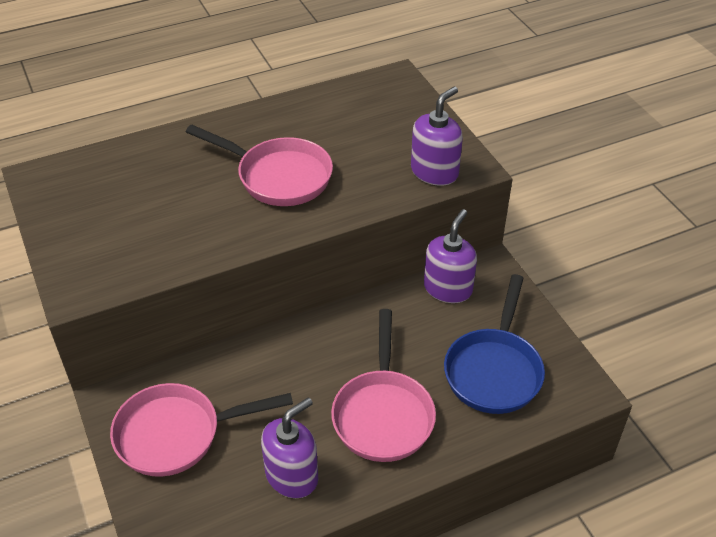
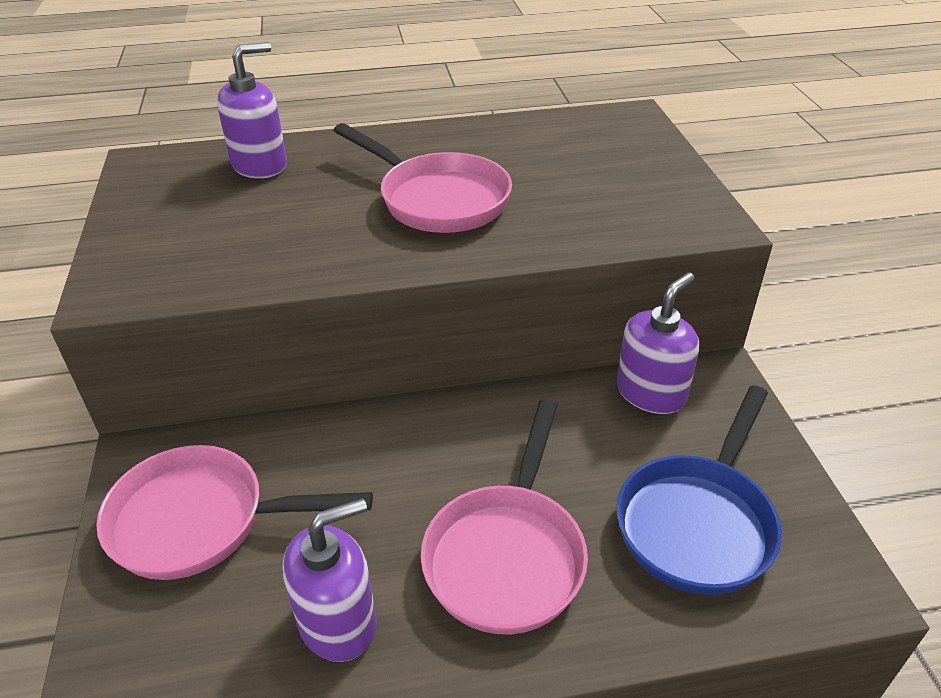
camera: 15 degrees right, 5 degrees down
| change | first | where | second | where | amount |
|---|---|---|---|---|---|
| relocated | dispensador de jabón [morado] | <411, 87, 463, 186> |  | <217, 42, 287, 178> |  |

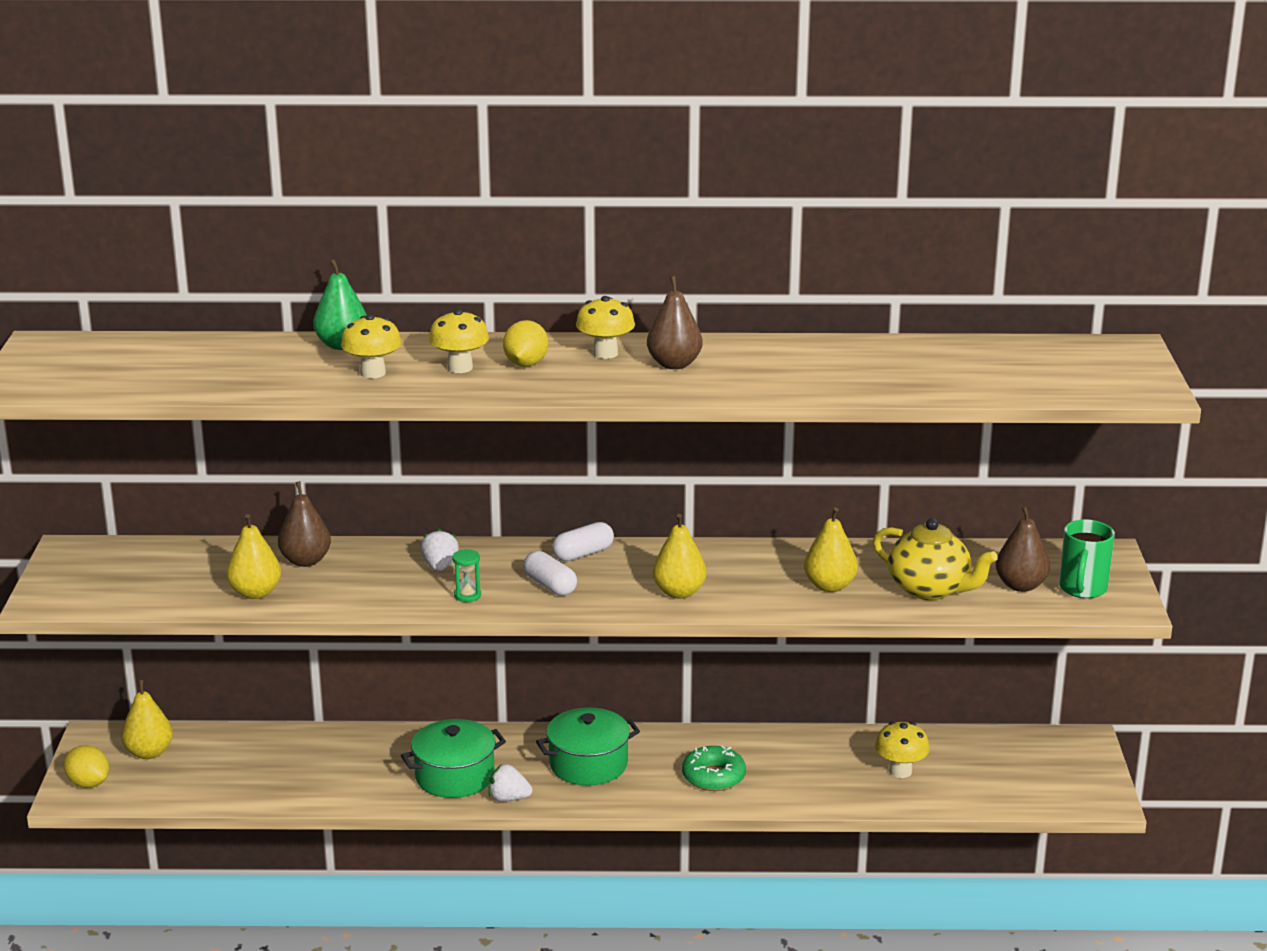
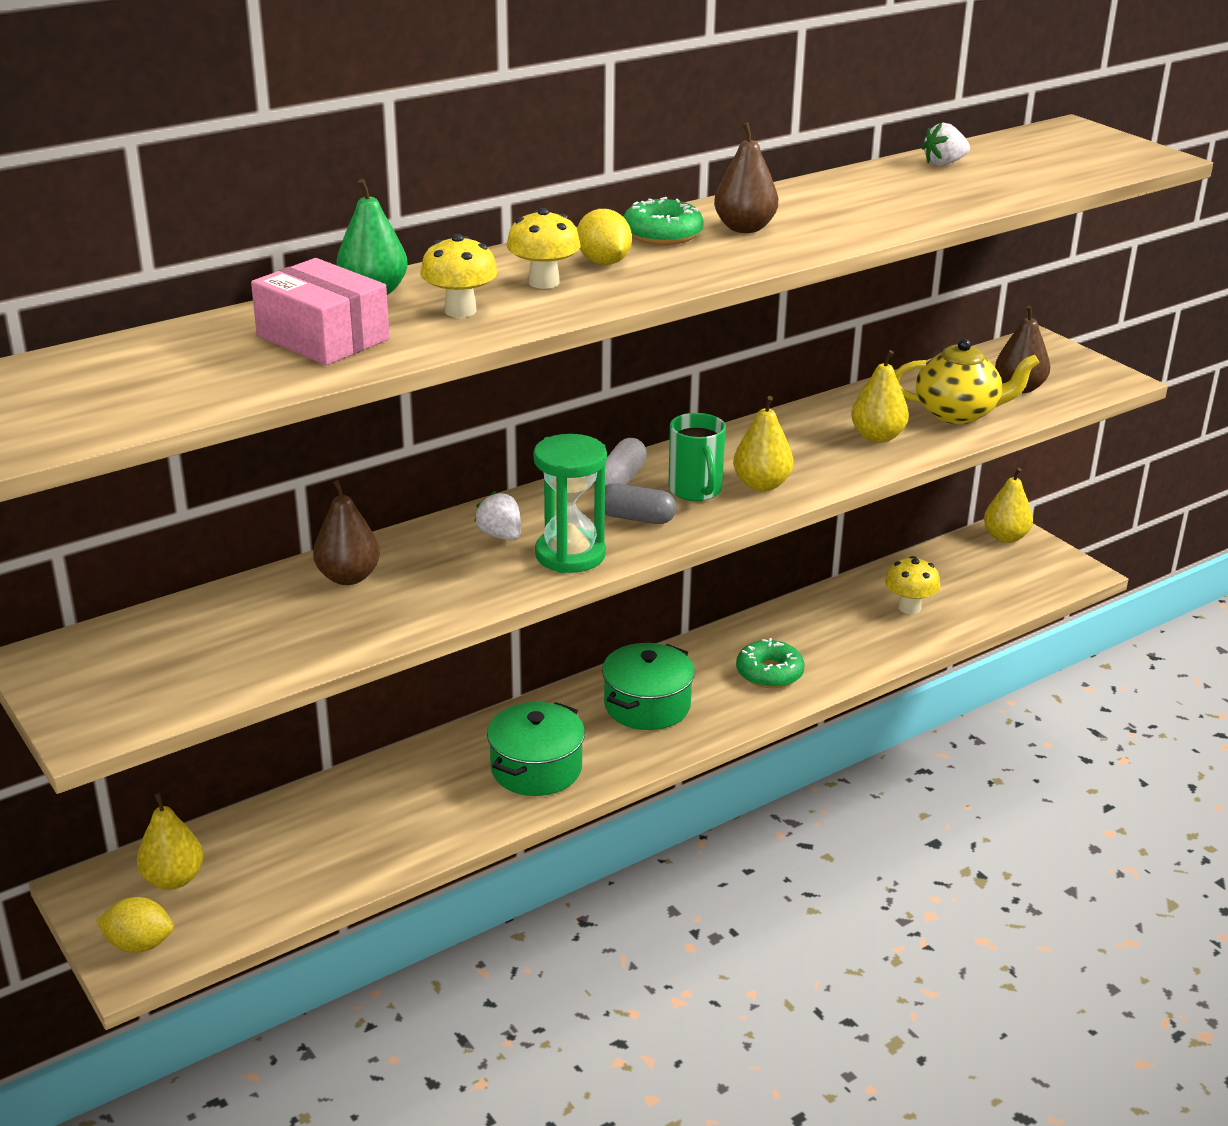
camera: 35 degrees left, 5 degrees up
| change | first | where | second | where | amount |
|---|---|---|---|---|---|
| exchanged | seta [amarillo] | <576, 296, 635, 359> | rosquilla [verde] | <624, 197, 704, 245> |  |
| relocated | pera [amarillo] | <226, 514, 281, 599> |  | <984, 468, 1033, 543> |  |
| relocated | taza [verde] | <1059, 520, 1115, 598> |  | <668, 413, 726, 501> |  |
| size | reloj de arena [verde] | <452, 549, 481, 602> |  | <534, 434, 607, 573> | x2.19 |
| colour | cápsula [blanco] | <523, 551, 577, 596> | cápsula [gris] | <605, 483, 677, 524> |  |
| relocated | fresa [blanco] | <489, 764, 532, 802> |  | <922, 123, 970, 166> |  |
| appeared |  |  | caja [rosa] | <251, 258, 390, 365> |  |

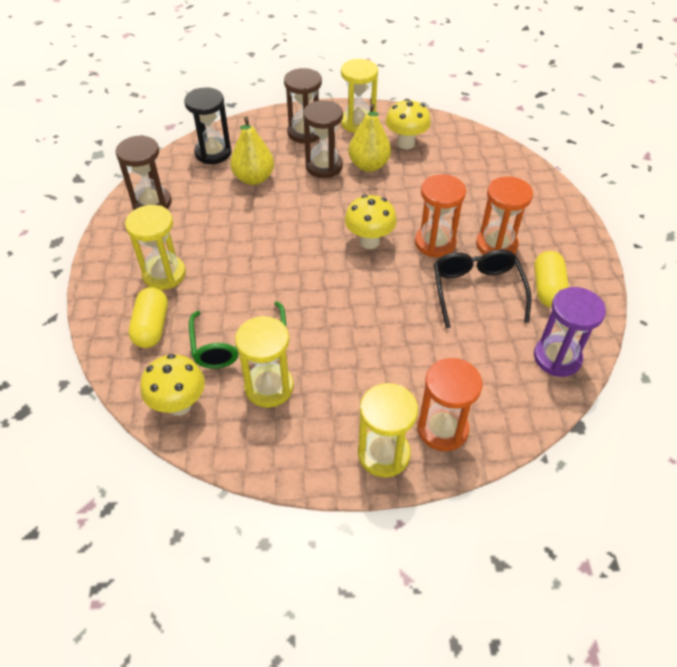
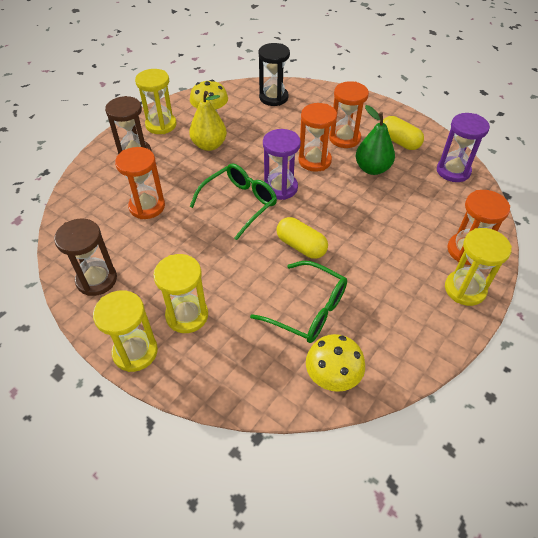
camera: 50 degrees left, 0 degrees up
| change | first | where | second | where | amount |
|---|---|---|---|---|---|
| relocated | reloj de arena [negro] | <184, 87, 232, 164> |  | <259, 43, 290, 106> |  |
| missing | reloj de arena [marrón] | <303, 100, 343, 178> |  |  |  |
| exchanged | pera [amarillo] | <230, 116, 274, 185> | reloj de arena [naranja] | <115, 147, 165, 219> |  |
| exchanged | seta [amarillo] | <345, 195, 397, 249> | reloj de arena [morado] | <263, 129, 301, 200> |  |
| exchanged | gafas [negro] | <434, 249, 531, 328> | pera [verde] | <356, 105, 395, 175> |  |
| relocated | cápsula [amarillo] | <129, 287, 168, 348> |  | <276, 217, 328, 259> |  |
| relocated | reloj de arena [amarillo] | <235, 316, 294, 408> |  | <93, 290, 158, 372> |  |
| appeared |  |  | gafas [verde] | <190, 164, 277, 240> |  |

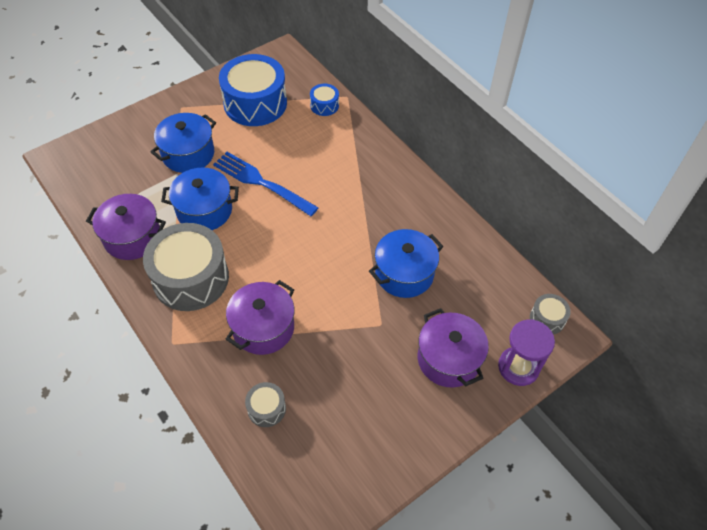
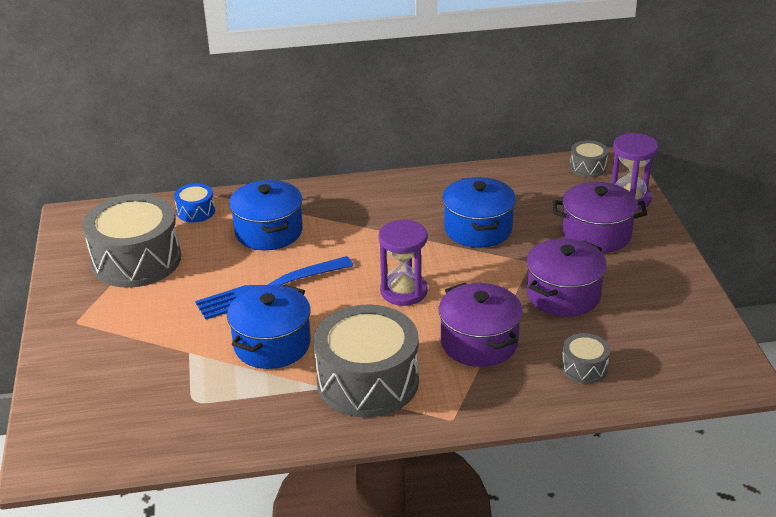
camera: 60 degrees left, 20 degrees down
| change | first | where | second | where | amount |
|---|---|---|---|---|---|
| colour | tambor [azul] | <219, 54, 287, 126> | tambor [gris] | <83, 194, 181, 288> |  |
| relocated | olla [azul] | <150, 113, 216, 173> |  | <229, 180, 303, 250> |  |
| relocated | olla [morado] | <86, 194, 166, 260> |  | <526, 238, 607, 317> |  |
| appeared |  |  | reloj de arena [morado] | <378, 220, 428, 306> |  |

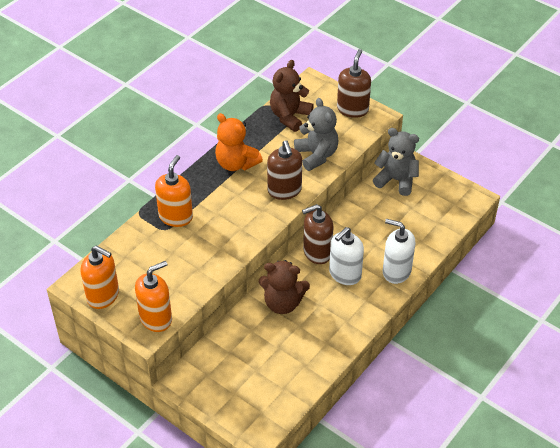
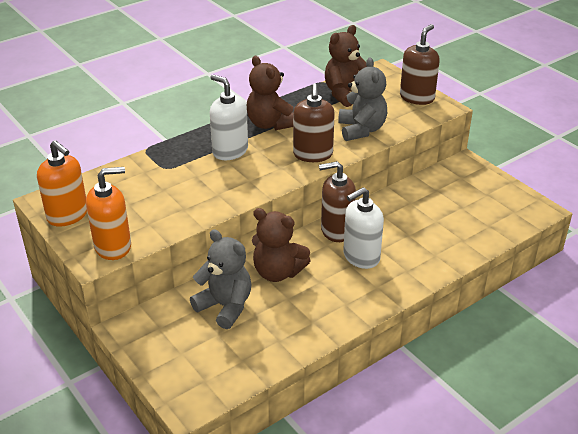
camera: 15 degrees right, 10 degrees down
| change | first | where | second | where | amount |
|---|---|---|---|---|---|
| colour | osito [naranja] | <215, 113, 263, 171> | osito [marrón] | <246, 56, 293, 130> |  |
| relocated | osito [gris] | <373, 128, 419, 196> |  | <190, 229, 251, 329> |  |
| missing | dispensador de jabón [naranja] | <155, 155, 193, 227> |  |  |  |
| relocated | dispensador de jabón [blanco] | <383, 219, 415, 284> |  | <210, 75, 248, 160> |  |

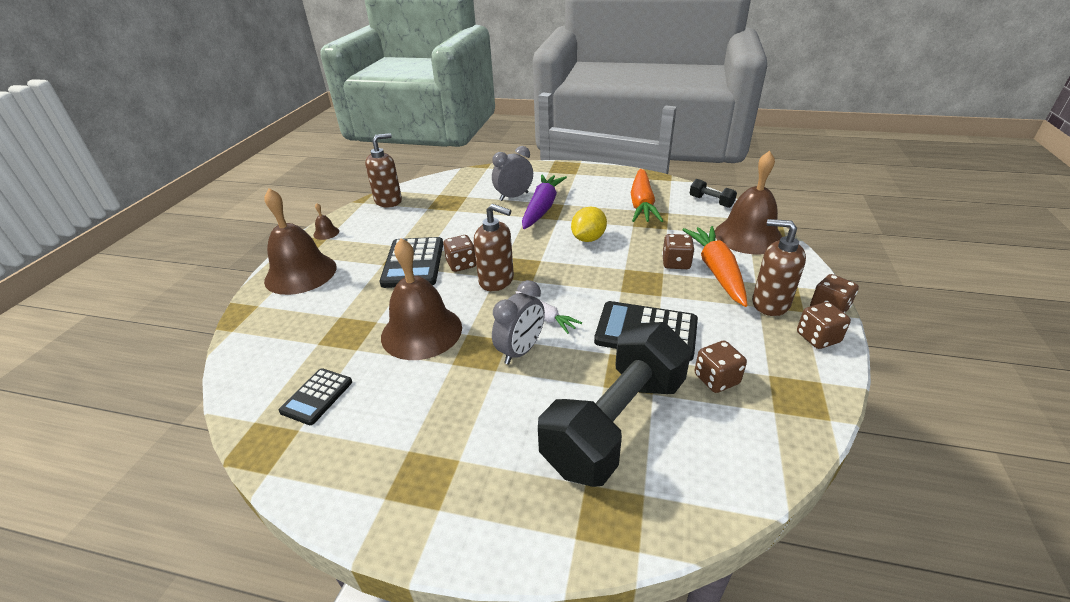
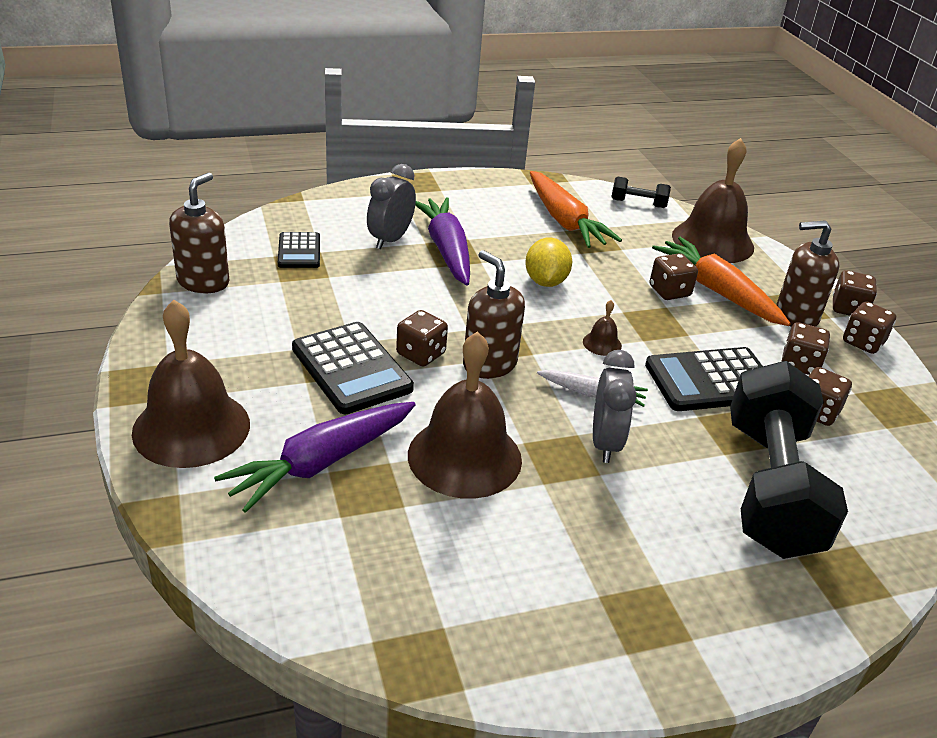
camera: 35 degrees left, 0 degrees up
| change | first | where | second | where | amount |
|---|---|---|---|---|---|
| relocated | campana [marrón] | <313, 203, 339, 240> |  | <583, 300, 622, 356> |  |
| spun | dispensador de jabón [marrón] | <474, 204, 514, 291> |  | <463, 250, 525, 379> | 120 degrees counterclockwise |
| relocated | calculadora [negro] | <279, 368, 352, 425> |  | <278, 232, 320, 268> |  |
| appeared |  |  | dado [marrón] | <782, 322, 830, 375> |  |
| appeared |  |  | zanahoria [morado] | <214, 402, 416, 513> |  |

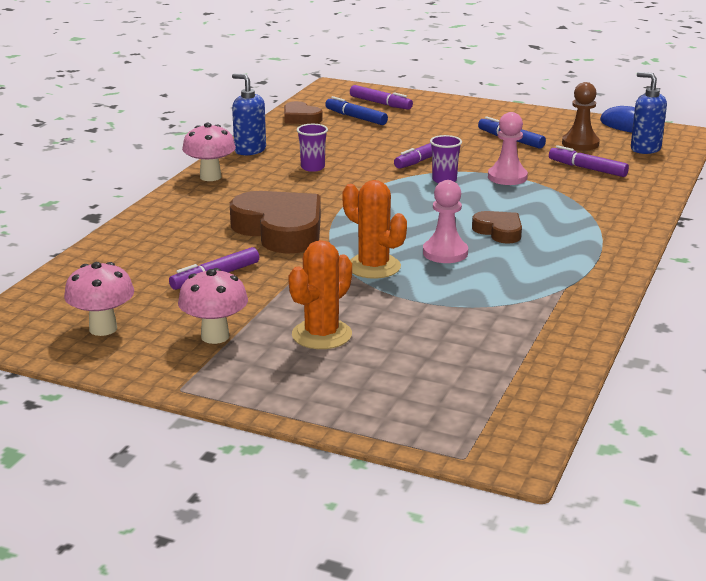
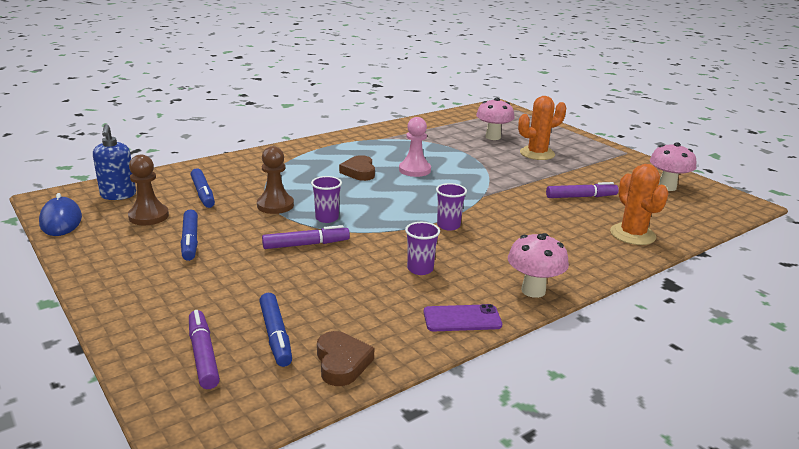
camera: 150 degrees left, 0 degrees up
| change | first | where | second | where | amount |
|---|---|---|---|---|---|
| exchanged | dispensador de jabón [azul] | <232, 74, 266, 155> | móvil [morado] | <423, 304, 502, 331> |  |
| colour | peón [rosa] | <488, 112, 528, 185> | peón [marrón] | <257, 146, 294, 214> |  |
| colour | rotulador [morado] | <549, 145, 629, 177> | rotulador [azul] | <191, 168, 215, 208> |  |
| relocated | cactus [naranja] | <342, 180, 407, 279> |  | <610, 164, 669, 245> |  |
| missing | corazón [marrón] | <230, 191, 321, 254> |  |  |  |
| relocated | seta [rosa] | <178, 268, 248, 344> |  | <476, 98, 515, 140> |  |
| appeared |  |  | vaso [morado] | <436, 183, 467, 231> |  |

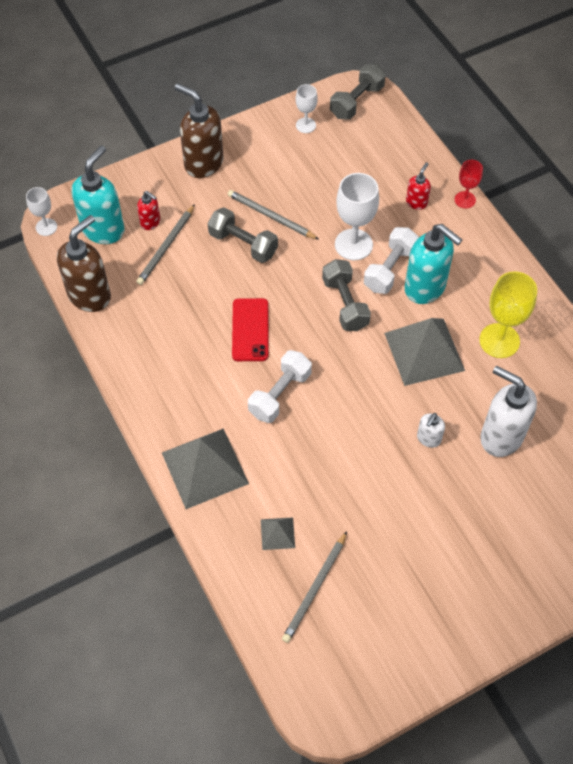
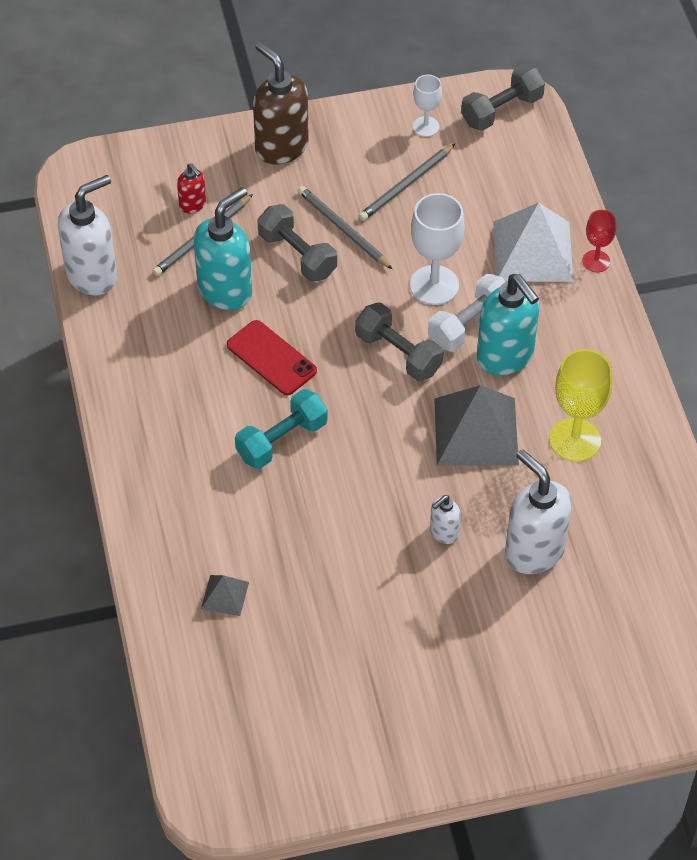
camera: 15 degrees right, 5 degrees down
| change | first | where | second | where | amount |
|---|---|---|---|---|---|
| relocated | dispensador de jabón [turquesa] | <71, 145, 125, 244> |  | <194, 187, 252, 310> |  |
| exchanged | dispensador de jabón [rojo] | <406, 162, 431, 210> | pirámide [blanco] | <493, 203, 573, 282> |  |
| missing | copa [blanco] | <26, 187, 57, 236> |  |  |  |
| colour | dispensador de jabón [marrón] | <57, 215, 111, 312> | dispensador de jabón [blanco] | <58, 175, 117, 295> |  |
| spun | mancuerna [gris] | <322, 259, 371, 331> |  | <355, 303, 443, 381> | 45 degrees counterclockwise |
| spun | móvil [rojo] | <232, 298, 269, 361> |  | <227, 320, 317, 395> | 60 degrees counterclockwise |
| colour | mancuerna [blanco] | <248, 350, 312, 423> | mancuerna [turquesa] | <235, 389, 328, 469> |  |
| missing | pirámide [gris] | <162, 429, 249, 509> |  |  |  |
| relocated | lápiz [gris] | <282, 531, 347, 643> |  | <359, 144, 455, 221> |  |

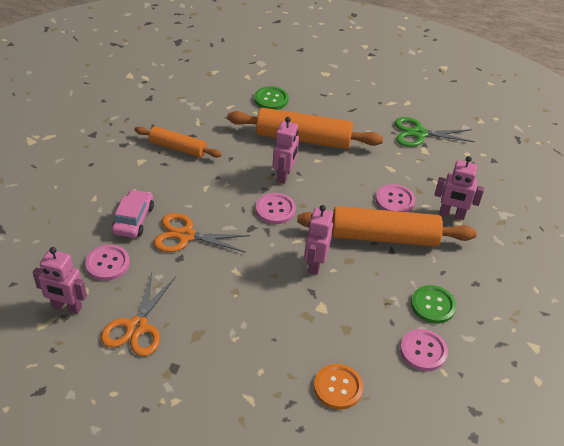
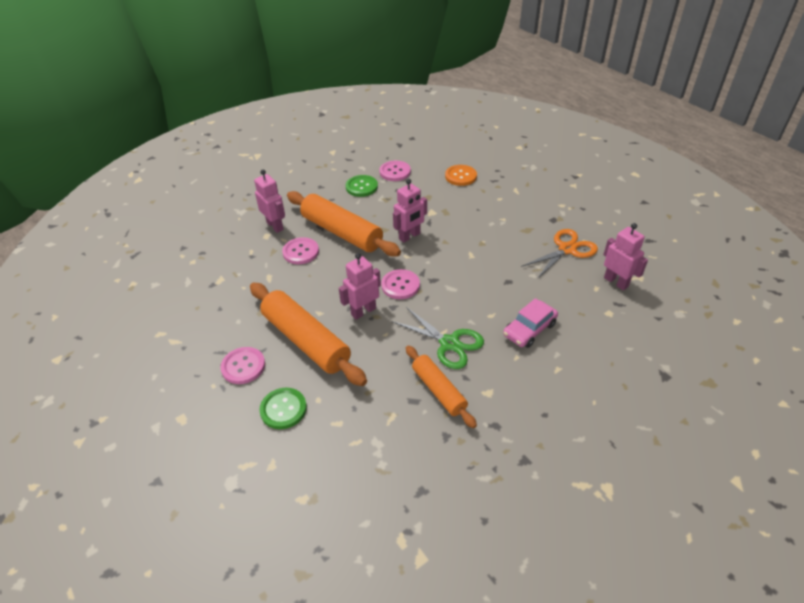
camera: 140 degrees left, 0 degrees up
| change | first | where | second | where | amount |
|---|---|---|---|---|---|
| relocated | tijeras [verde] | <394, 117, 475, 147> |  | <392, 307, 484, 369> |  |
| missing | tijeras [naranja] | <153, 213, 251, 253> |  |  |  |
| relocated | botón [rosa] | <85, 245, 130, 281> |  | <220, 347, 265, 384> |  |

